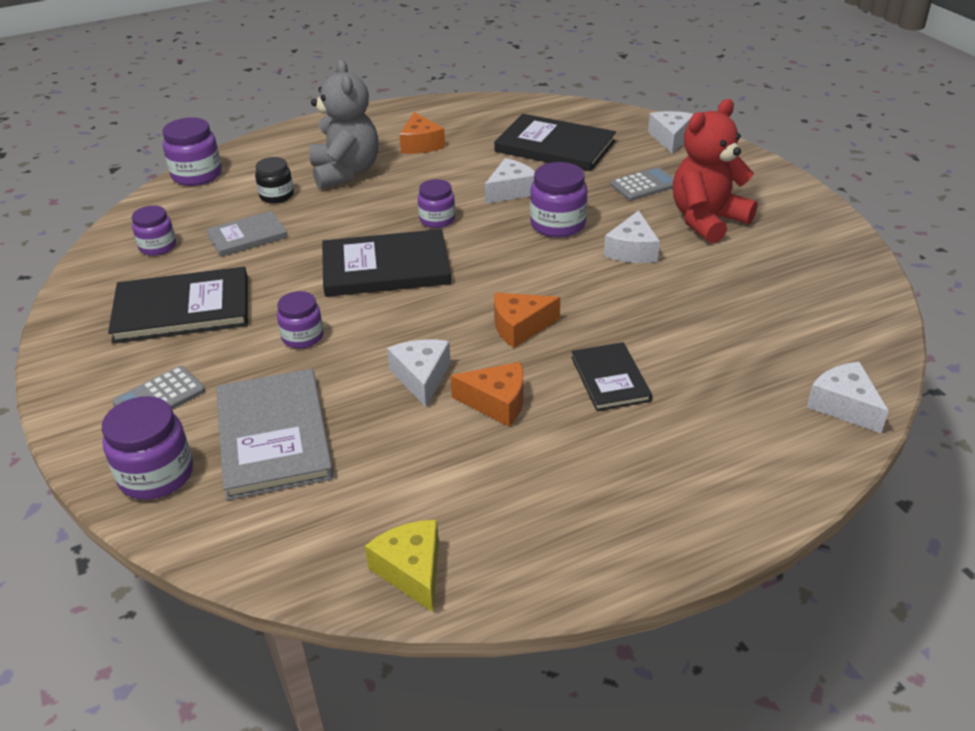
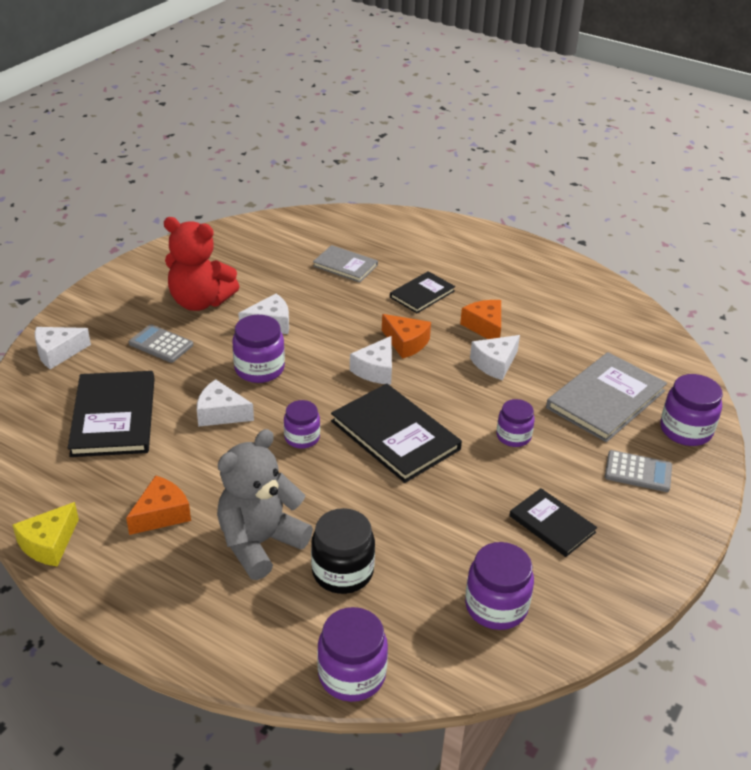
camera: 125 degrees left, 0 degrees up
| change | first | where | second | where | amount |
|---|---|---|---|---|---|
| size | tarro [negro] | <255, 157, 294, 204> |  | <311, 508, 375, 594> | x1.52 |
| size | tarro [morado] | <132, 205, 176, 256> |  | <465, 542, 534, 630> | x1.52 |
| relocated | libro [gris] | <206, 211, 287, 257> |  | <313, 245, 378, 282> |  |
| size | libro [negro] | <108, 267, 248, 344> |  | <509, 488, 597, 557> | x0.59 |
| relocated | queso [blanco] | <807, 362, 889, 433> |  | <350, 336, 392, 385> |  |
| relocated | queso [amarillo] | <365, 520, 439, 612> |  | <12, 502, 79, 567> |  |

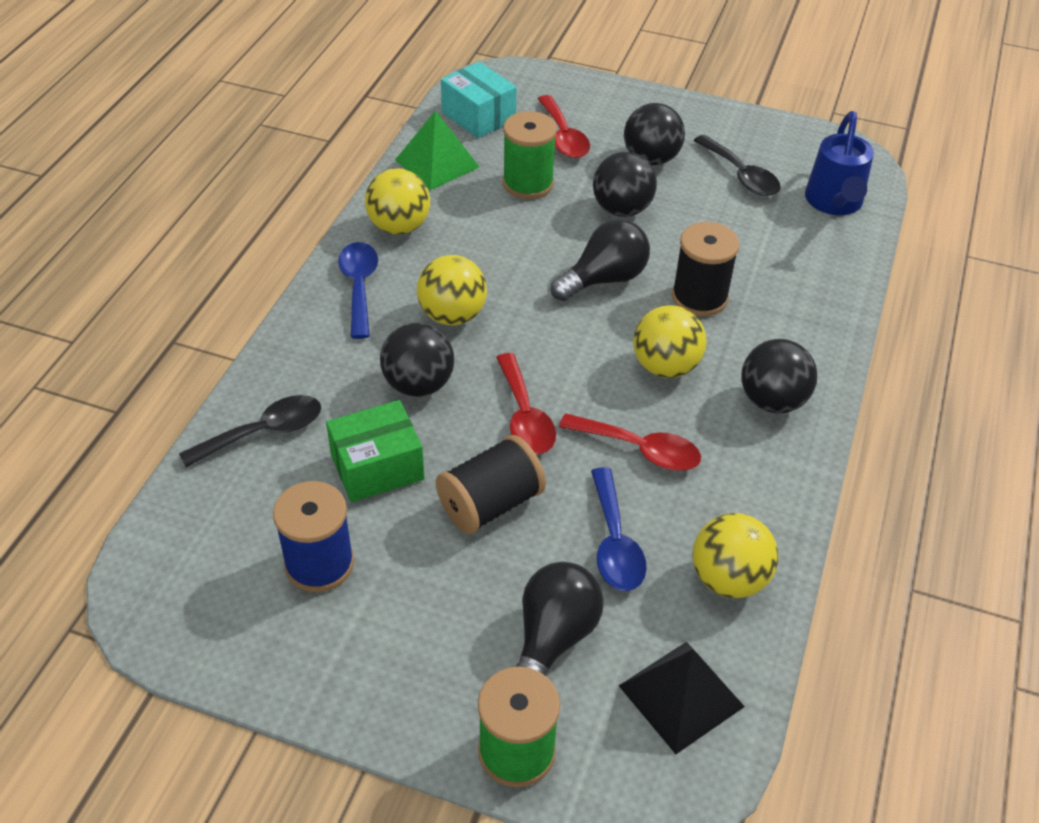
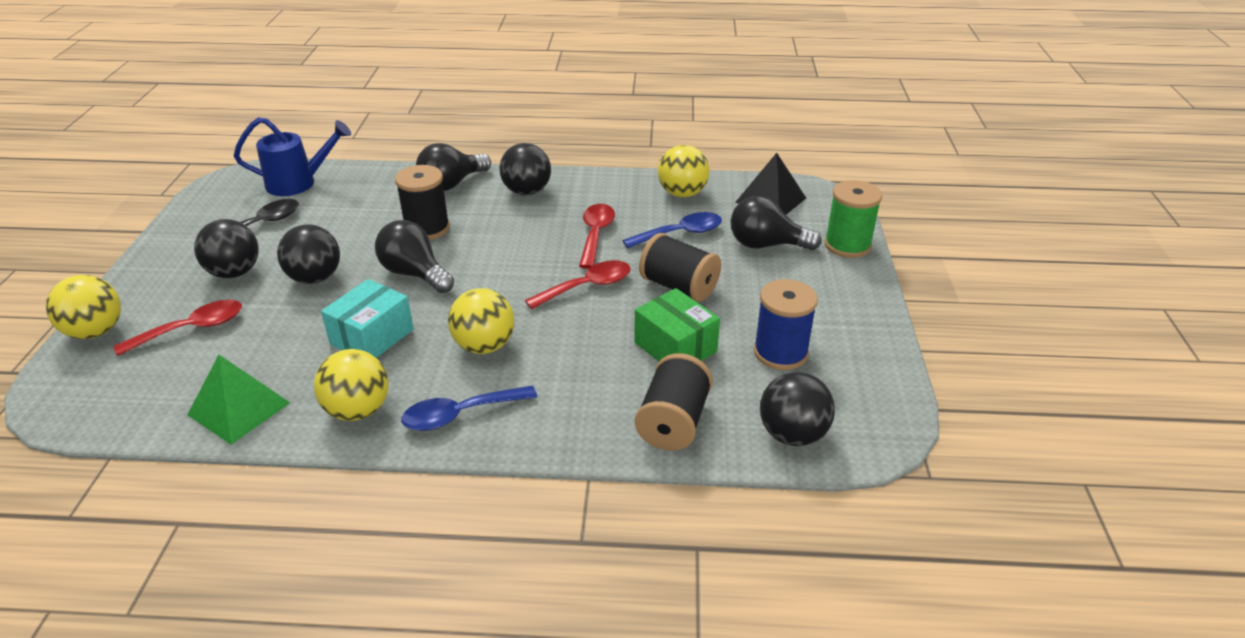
camera: 105 degrees left, 10 degrees down
| change | first | where | second | where | amount |
|---|---|---|---|---|---|
| relocated | caja [turquesa] | <441, 62, 517, 138> |  | <321, 279, 414, 358> |  |
| missing | carrete [verde] | <503, 111, 557, 199> |  |  |  |
| relocated | pelota [amarillo] | <633, 305, 706, 378> |  | <46, 275, 121, 339> |  |
| relocated | pelota [negro] | <380, 323, 454, 397> |  | <760, 372, 835, 446> |  |
| exchanged | cuchara [negro] | <179, 395, 321, 467> | carrete [negro] | <635, 353, 713, 451> |  |
| appeared |  |  | bombilla [negro] | <416, 143, 491, 191> |  |

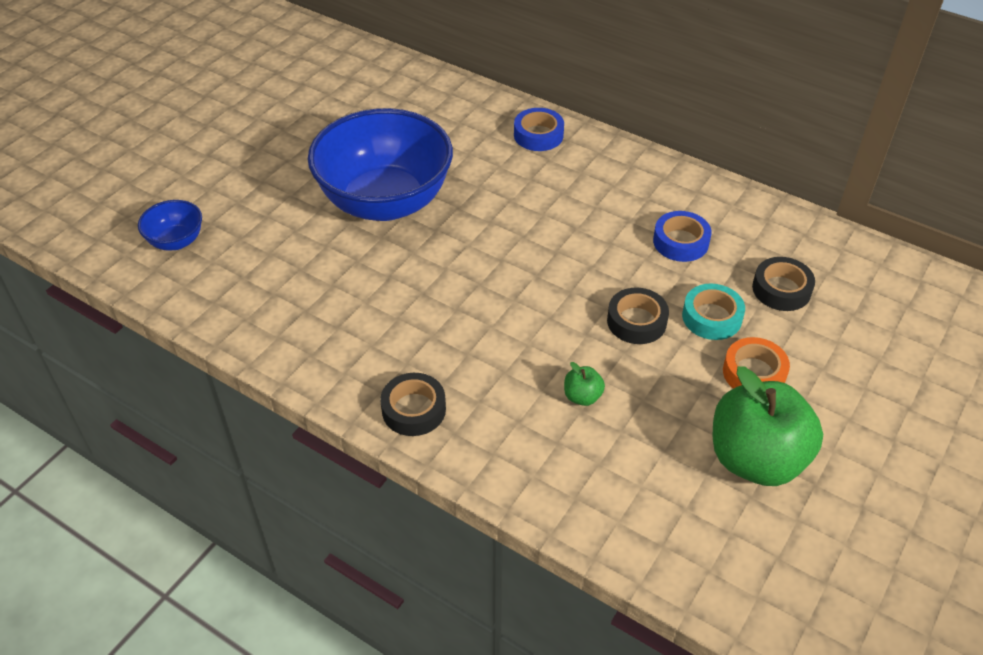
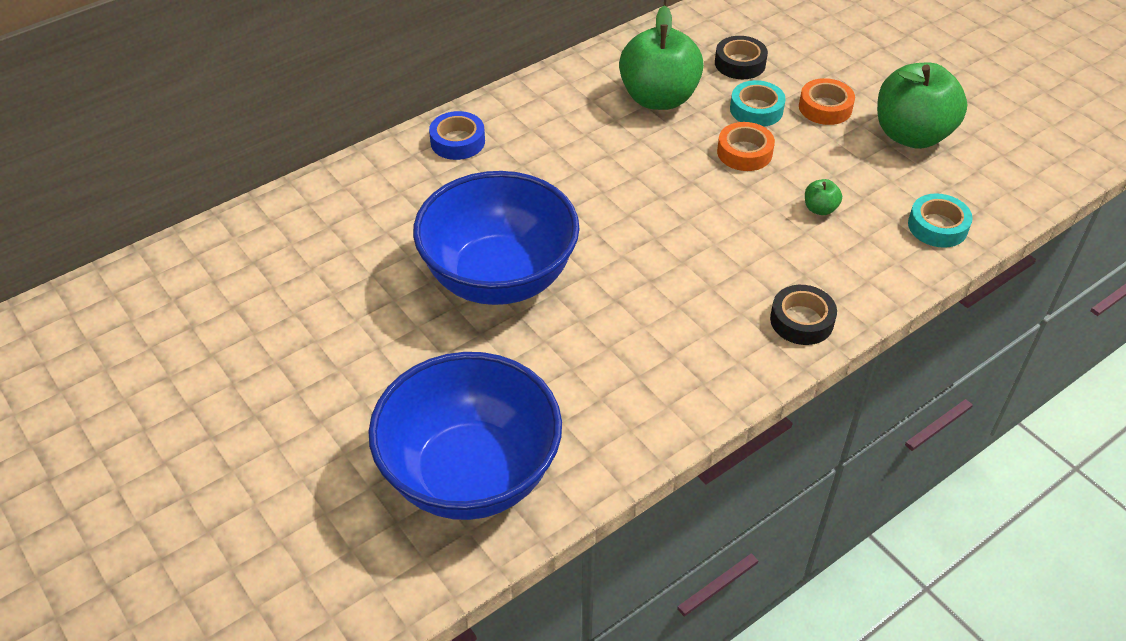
camera: 70 degrees left, 0 degrees up
| change | first | where | second | where | amount |
|---|---|---|---|---|---|
| size | cuenco [azul] | <138, 200, 202, 251> |  | <368, 352, 562, 520> | x2.32 |
| exchanged | cinta adhesiva [azul] | <653, 211, 712, 262> | manzana [verde] | <619, 5, 704, 110> |  |
| colour | cinta adhesiva [negro] | <607, 288, 669, 344> | cinta adhesiva [naranja] | <717, 122, 775, 171> |  |
| appeared |  |  | cinta adhesiva [turquesa] | <908, 193, 973, 248> |  |

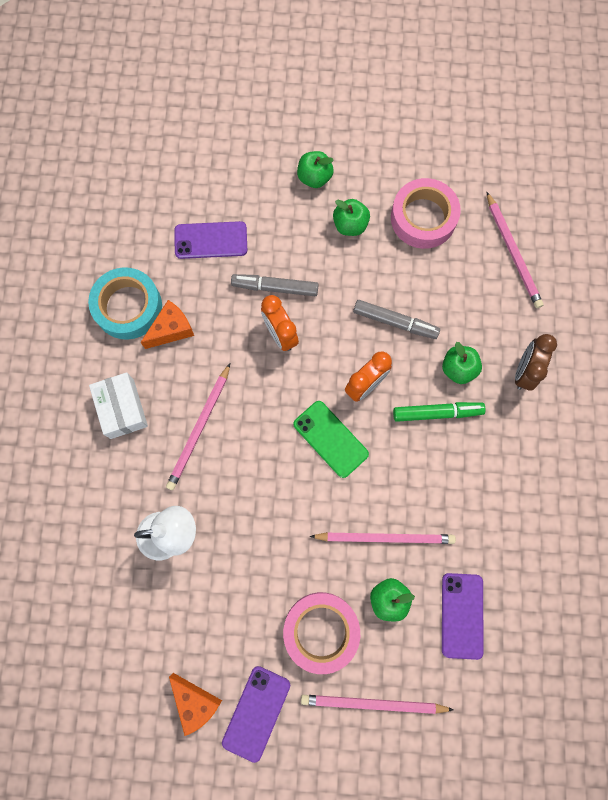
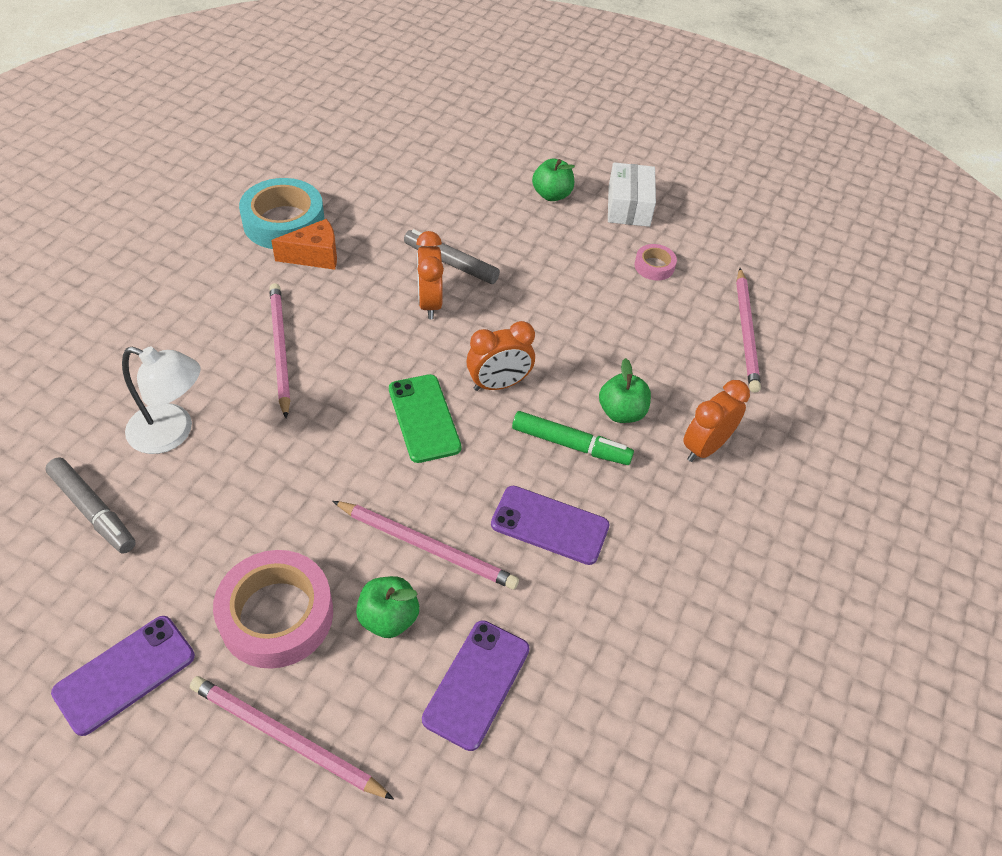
camera: 20 degrees right, 25 degrees down
| change | first | where | second | where | amount |
|---|---|---|---|---|---|
| size | cinta adhesiva [rosa] | <391, 178, 461, 249> |  | <634, 244, 677, 281> | x0.50 |
| missing | manzana [verde] | <333, 199, 370, 236> |  |  |  |
| relocated | móvil [morado] | <174, 221, 247, 259> |  | <491, 486, 609, 565> |  |
| relocated | rotulador [gris] | <353, 300, 440, 339> |  | <45, 457, 136, 554> |  |
| colour | despertador [marrón] | <515, 334, 557, 391> | despertador [naranja] | <683, 380, 750, 462> |  |
| spun | lápiz [rosa] | <166, 363, 230, 490> |  | <269, 283, 290, 418> | 120 degrees clockwise |
| relocated | caja [blanco] | <89, 372, 148, 439> |  | <608, 162, 656, 227> |  |
| missing | queso [naranja] | <169, 673, 222, 736> |  |  |  |

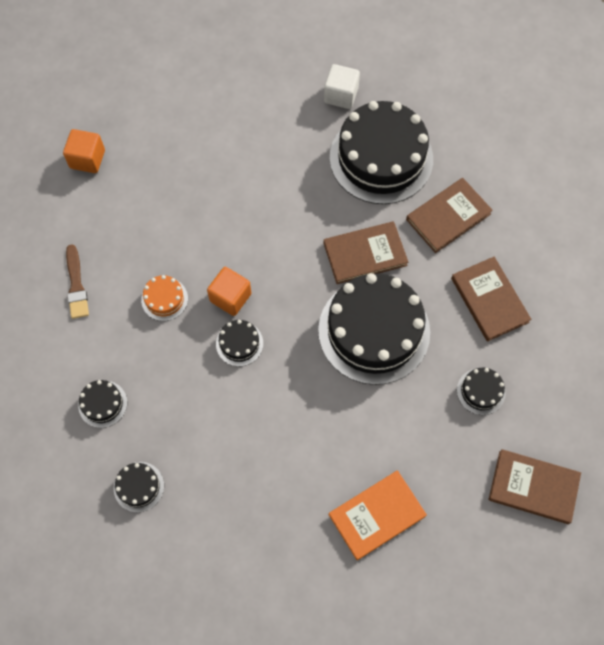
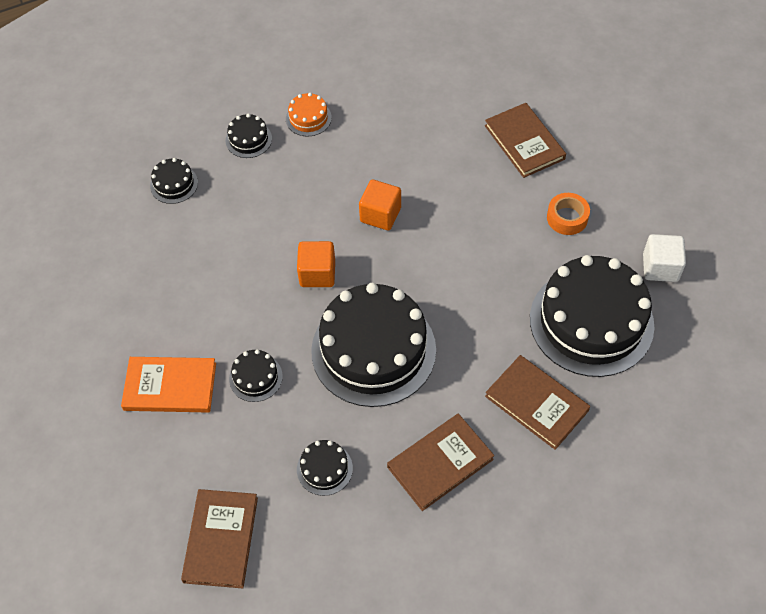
camera: 80 degrees right, 10 degrees down
| change | first | where | second | where | amount |
|---|---|---|---|---|---|
| relocated | cubo [naranja] | <63, 129, 105, 173> |  | <297, 241, 335, 287> |  |
| relocated | libro [marrón] | <323, 221, 408, 284> |  | <485, 103, 566, 178> |  |
| missing | pincel [marrón] | <66, 244, 89, 319> |  |  |  |
| relocated | tarta [naranja] | <141, 275, 188, 321> |  | <286, 93, 332, 136> |  |
| relocated | tarta [negro] | <216, 320, 263, 366> |  | <229, 349, 283, 402> |  |
| spun | libro [naranja] | <329, 470, 427, 560> |  | <121, 357, 216, 413> | 45 degrees counterclockwise |
| appeared |  |  | cinta adhesiva [naranja] | <547, 193, 590, 235> |  |

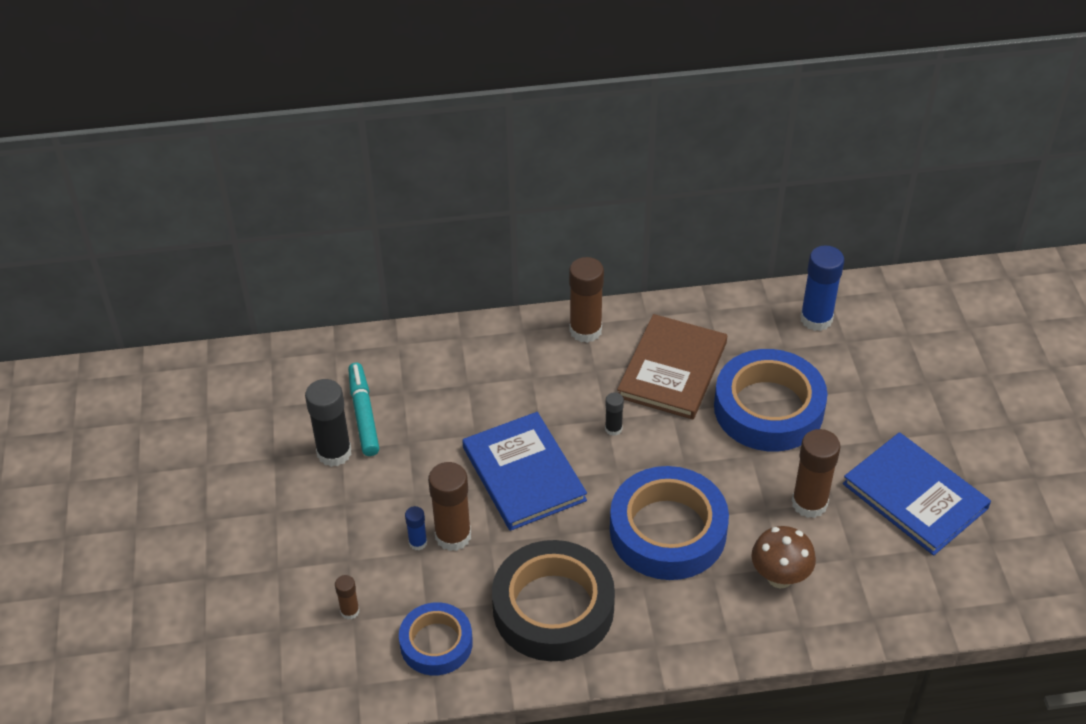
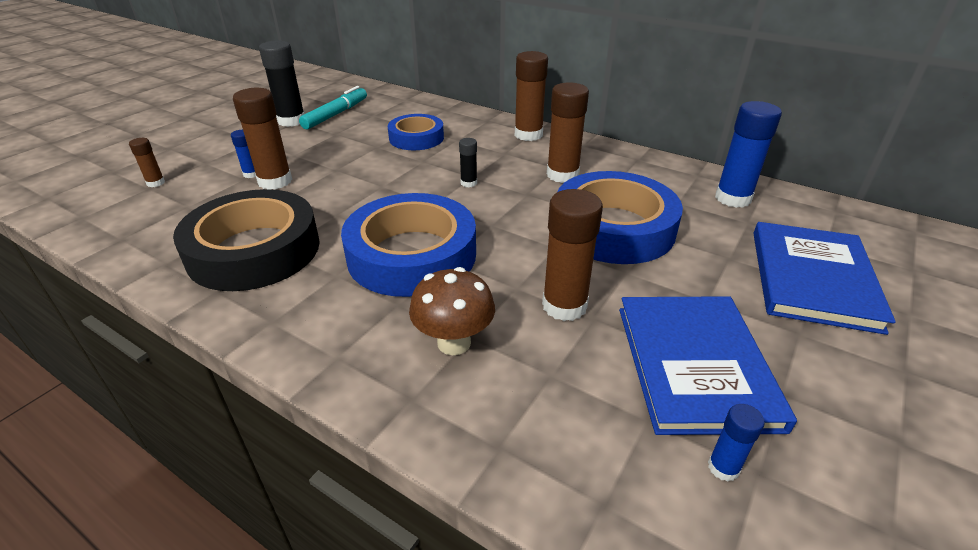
camera: 40 degrees right, 10 degrees down
| change | first | where | second | where | amount |
|---|---|---|---|---|---|
| exchanged | libro [marrón] | <617, 314, 727, 420> | barra de pegamento [marrón] | <547, 82, 589, 183> |  |
| relocated | libro [azul] | <462, 412, 587, 531> |  | <754, 222, 896, 335> |  |
| relocated | cinta adhesiva [azul] | <399, 602, 473, 675> |  | <388, 114, 444, 150> |  |
| appeared |  |  | barra de pegamento [azul] | <708, 404, 765, 482> |  |

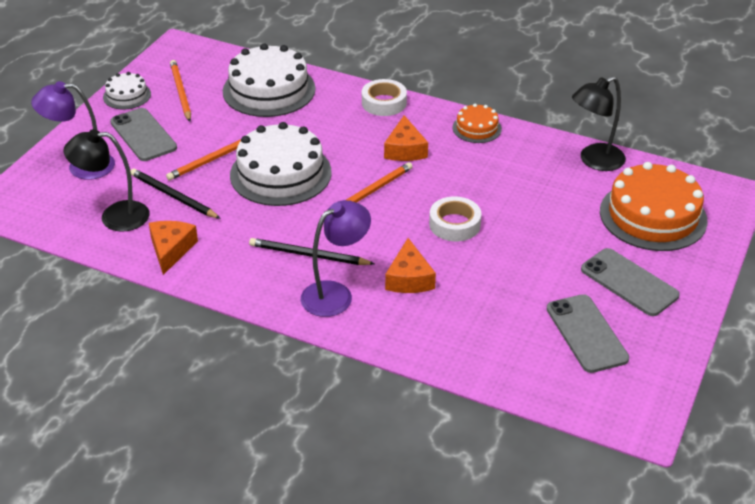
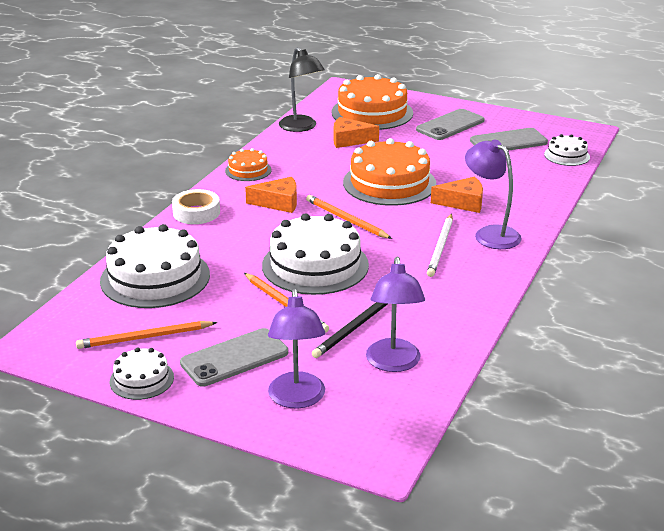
camera: 90 degrees left, 10 degrees down
| change | first | where | second | where | amount |
|---|---|---|---|---|---|
| colour | lámpara [negro] | <64, 129, 150, 232> | lámpara [morado] | <366, 257, 425, 372> |  |
| exchanged | cinta adhesiva [blanco] | <429, 196, 481, 241> | tarta [naranja] | <343, 138, 437, 206> |  |
| relocated | queso [naranja] | <149, 221, 198, 275> |  | <334, 117, 379, 148> |  |
| colour | lápiz [negro] | <249, 238, 375, 265> | lápiz [blanco] | <427, 214, 453, 277> |  |
| appeared |  |  | tarta [blanco] | <544, 134, 590, 166> |  |

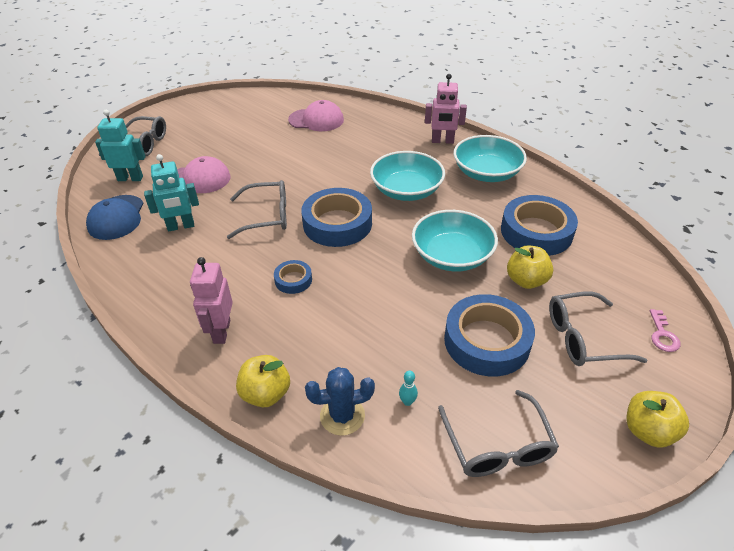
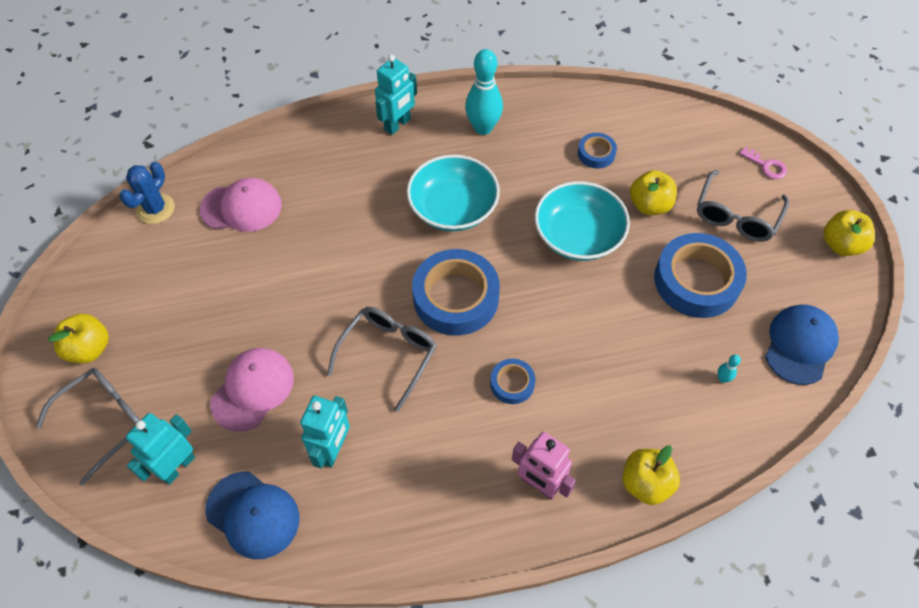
camera: 55 degrees left, 15 degrees up
| change | first | where | second | where | amount |
|---|---|---|---|---|---|
| colour | robot [rosa] | <425, 74, 467, 144> | robot [turquesa] | <375, 54, 417, 135> |  |
| spun | gorra [rosa] | <288, 100, 344, 131> |  | <200, 178, 282, 232> | 45 degrees clockwise |
| exchanged | cuenco [turquesa] | <453, 135, 527, 182> | bolo [turquesa] | <465, 49, 503, 135> |  |
| size | cinta adhesiva [azul] | <501, 195, 578, 256> |  | <578, 133, 617, 168> | x0.49 |
| relocated | cactus [azul] | <305, 367, 375, 436> |  | <119, 162, 175, 224> |  |
| exchanged | gafas [gris] | <438, 390, 559, 477> | gorra [azul] | <765, 304, 839, 385> |  |
| appeared |  |  | manzana [amarillo] | <48, 314, 109, 363> |  |

